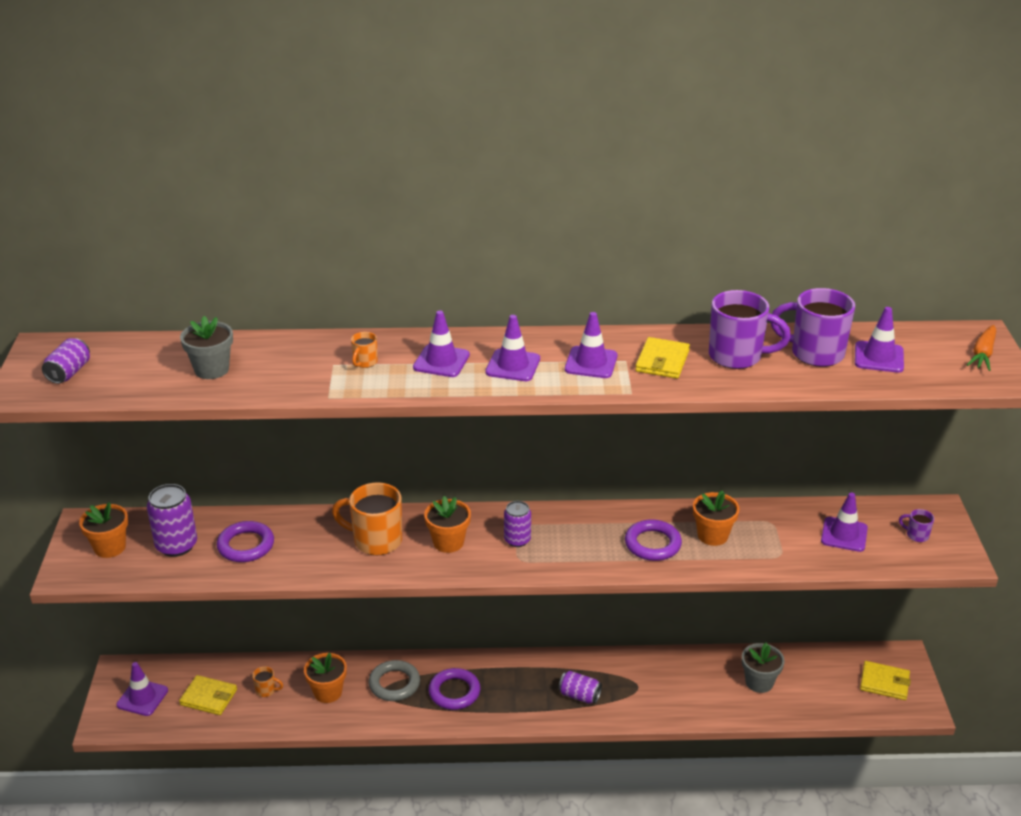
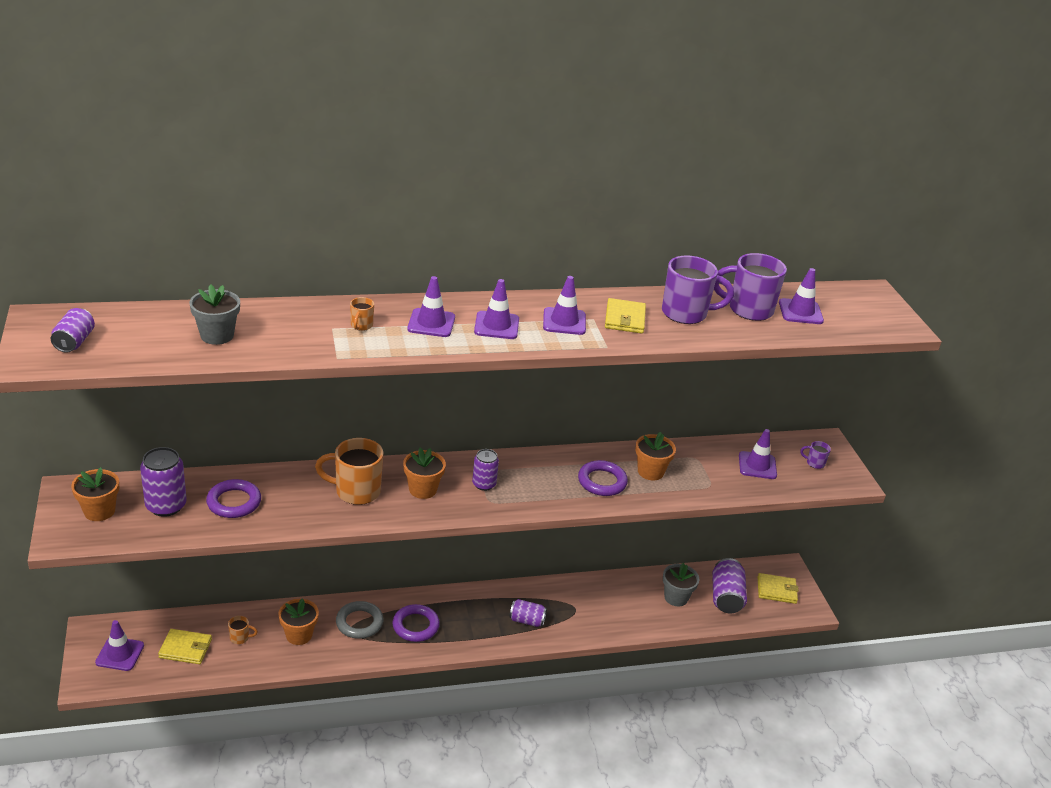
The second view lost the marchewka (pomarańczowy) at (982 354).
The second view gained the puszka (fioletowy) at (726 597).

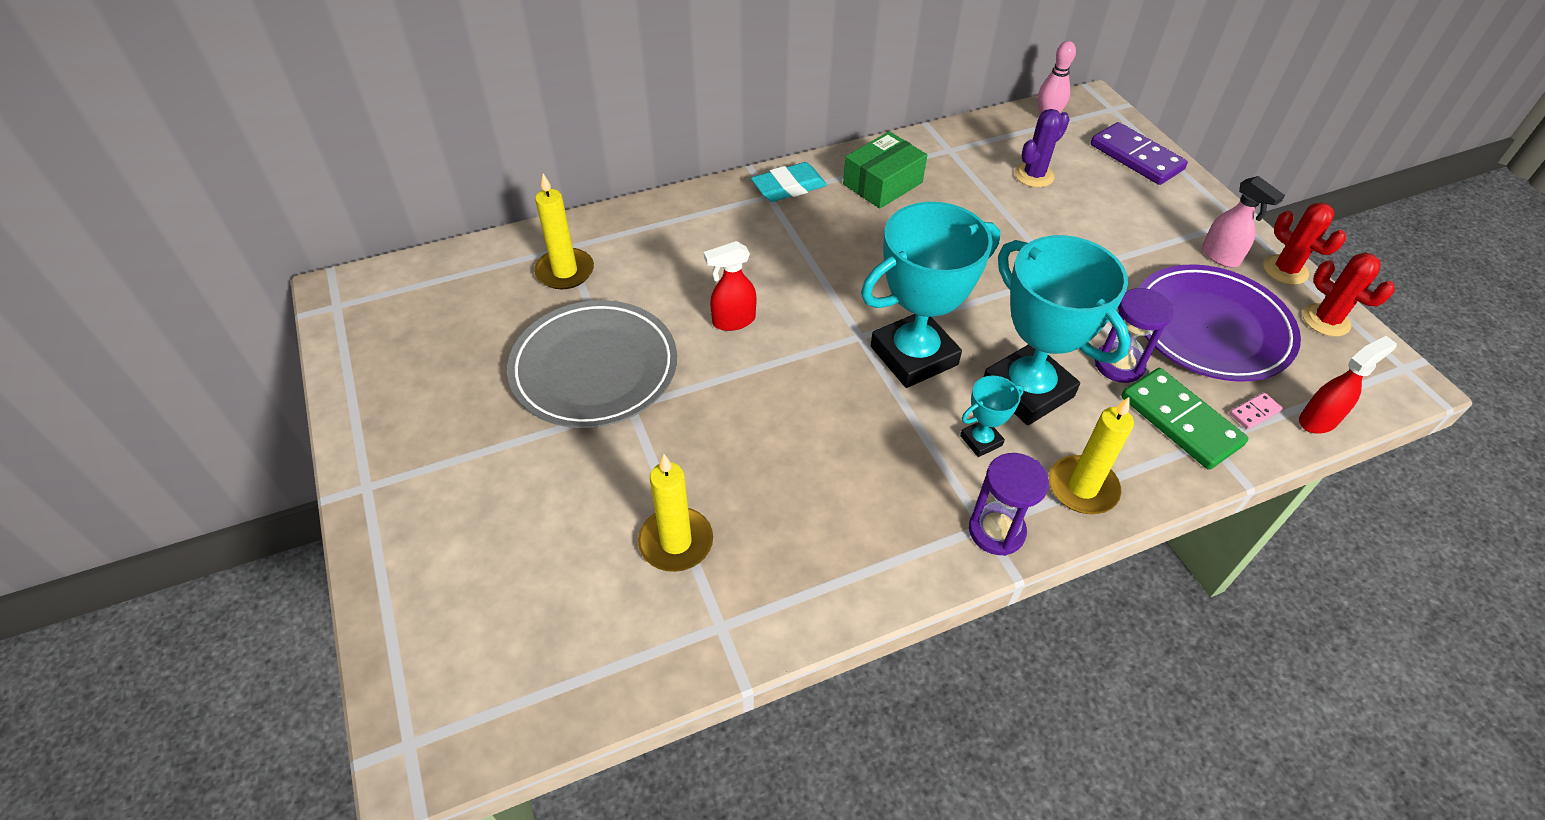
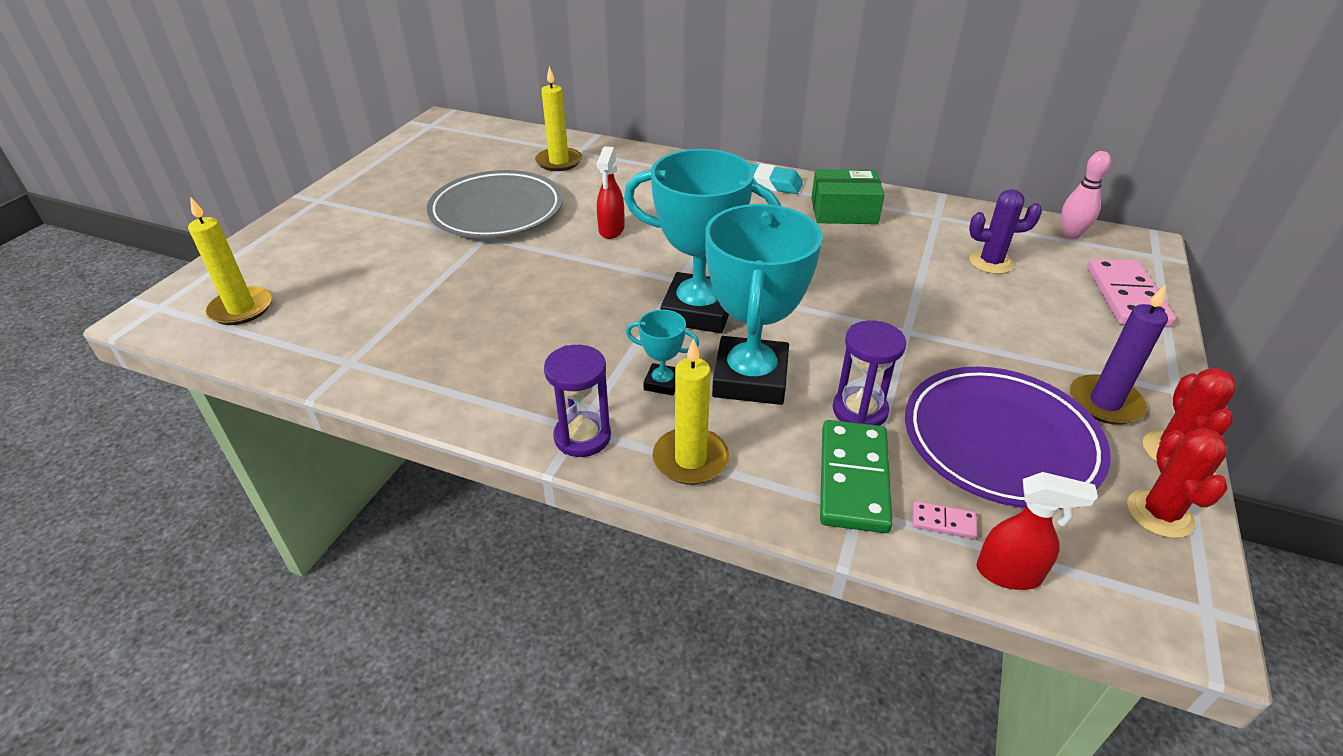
The świeca (żółty) ended up elsewhere, having gone from (676 542) to (241 309).
Where the spryskiwacz (różowy) stood at (1220 257), the świeca (fioletowy) came to stand at (1105 403).
What was the kostka domina (fioletowy) at (1136 157) turned into the kostka domina (różowy) at (1126 296).
The spryskiwacz (czerwony) at (733 321) ended up facing another way, 105 degrees counterclockwise from before.

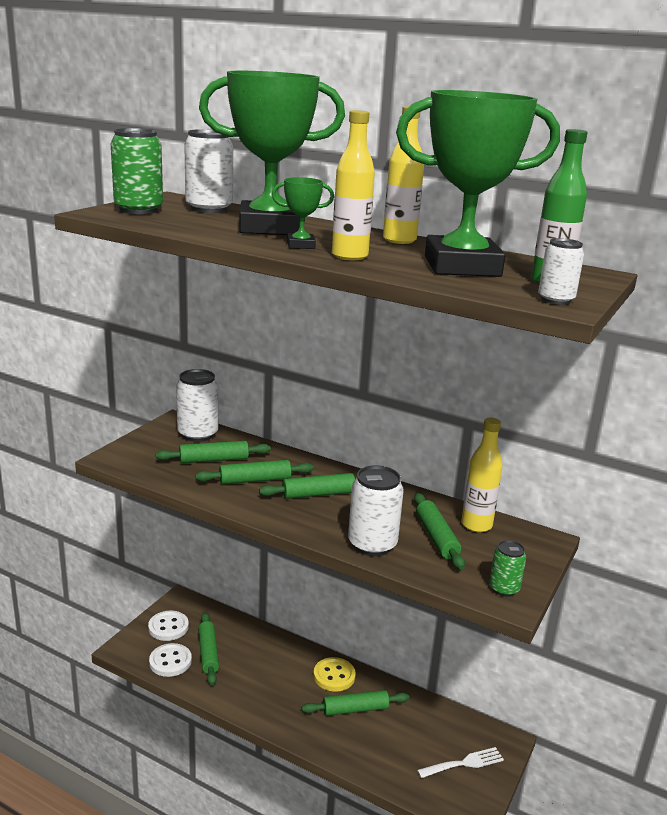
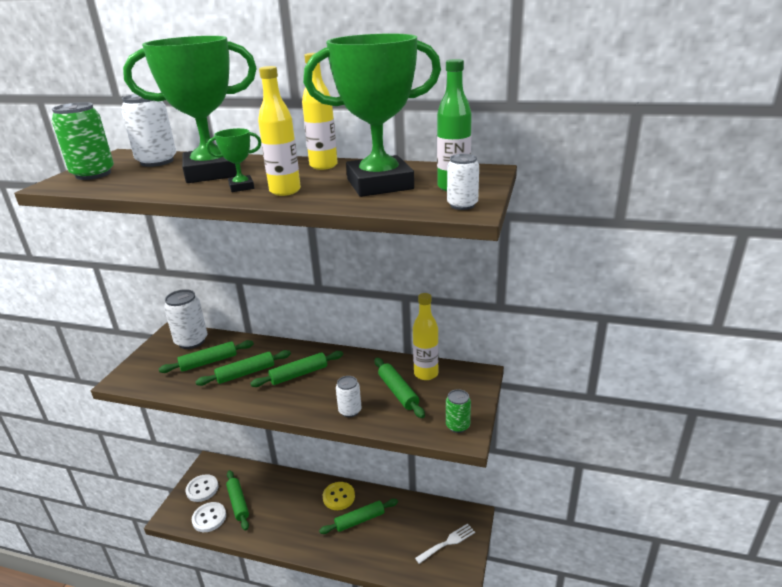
The size of the puszka (biały) at (372 544) changed by a factor of 0.59.

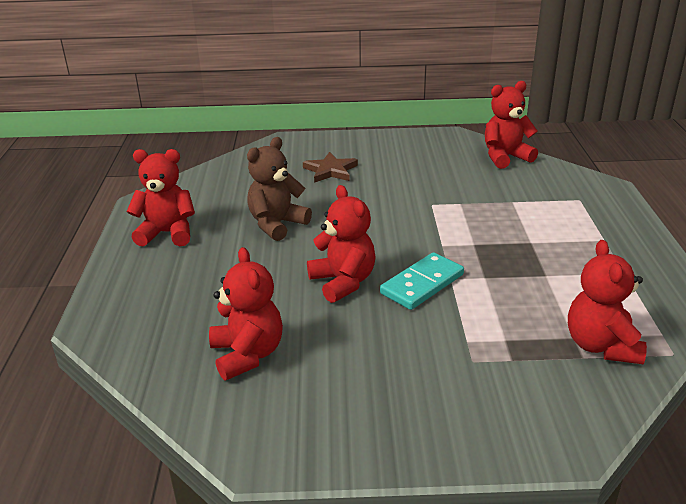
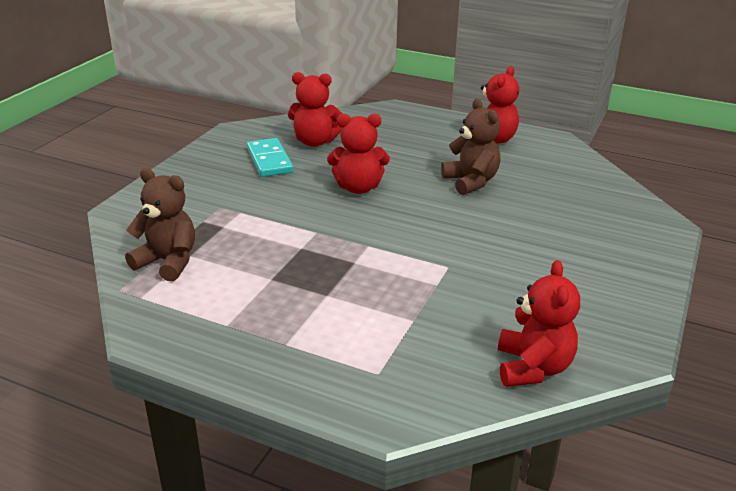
The second view lost the gwiazda (brązowy) at (330 170).
The kostka domina (turkusowy) ended up elsewhere, having gone from (422 284) to (270 160).
What was the miś (czerwony) at (601 346) turned into the miś (brązowy) at (168 262).

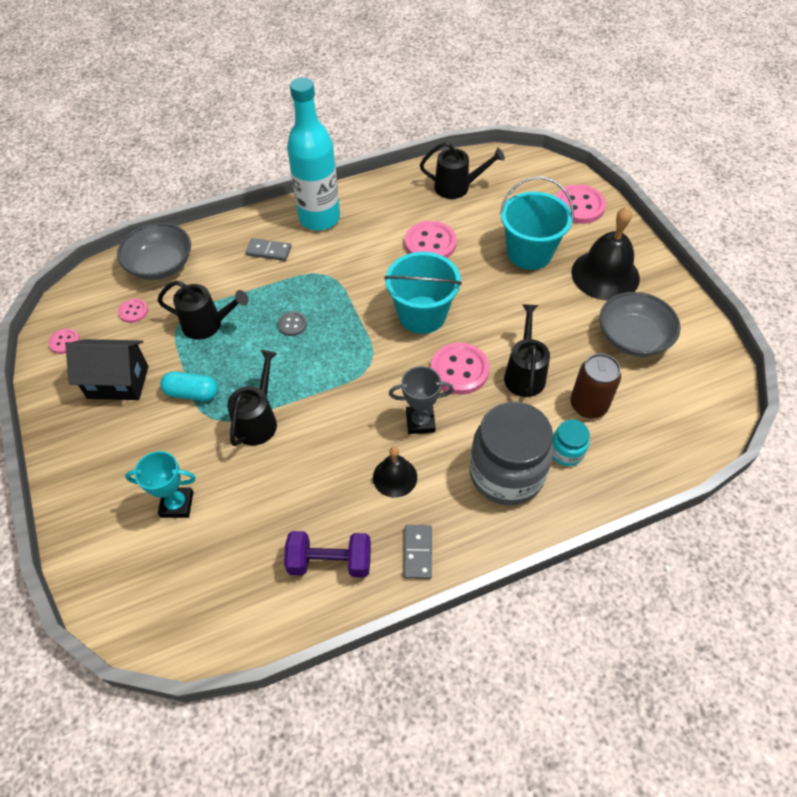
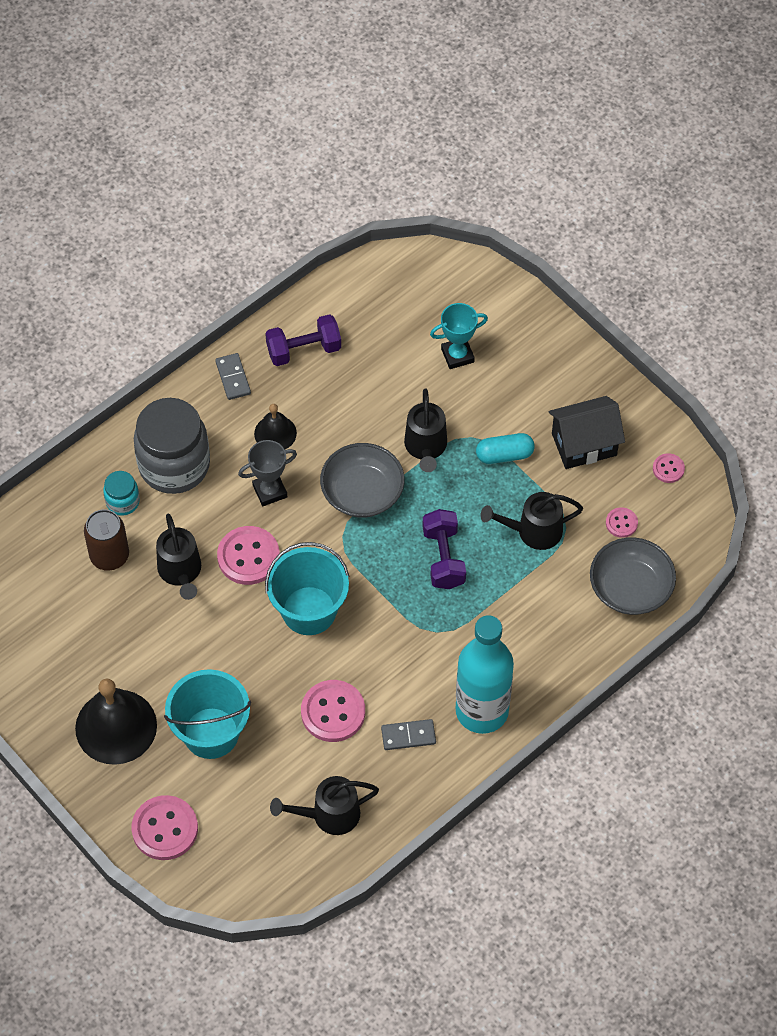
The kostka domina (szary) ended up elsewhere, having gone from (269 251) to (408 736).
The miska (szary) ended up elsewhere, having gone from (633 338) to (362 492).
Where the guzik (szary) stood at (292 324), the hantel (fioletowy) came to stand at (443 558).

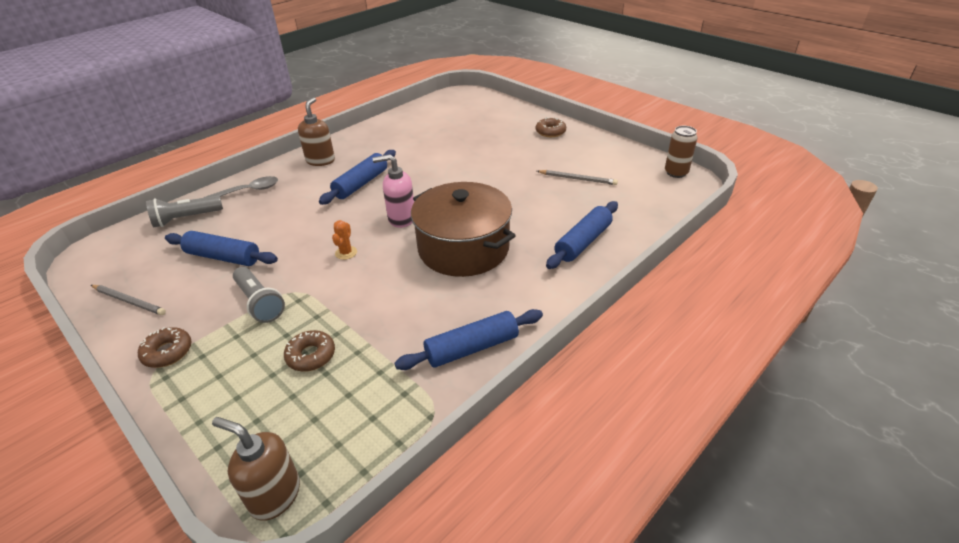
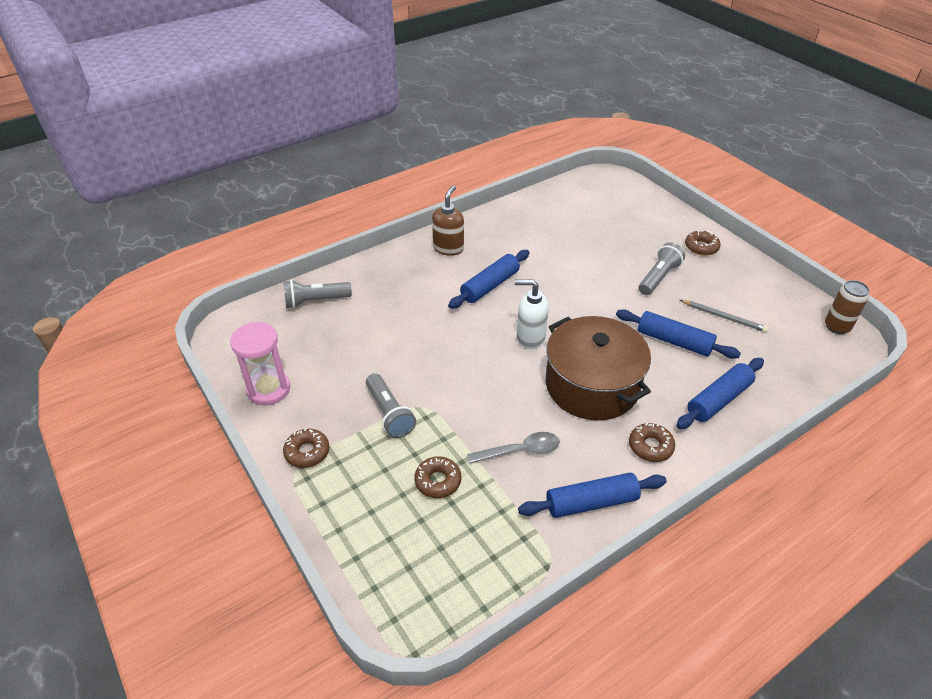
The second view lost the dozownik mydła (brązowy) at (275 495).
The second view lost the kaktus (pomarańczowy) at (346 253).
The second view gained the donut (brązowy) at (650 446).
The second view gained the latarka (szary) at (658 277).
The wałek do ciasta (niebieski) ended up elsewhere, having gone from (223 257) to (674 341).
The łyżka (szary) ended up elsewhere, having gone from (248 191) to (520 450).
Where the ołówek (szary) stood at (129 301), the klepsydra (różowy) came to stand at (269 389).
What was the dozownik mydła (różowy) at (401 218) turned into the dozownik mydła (biały) at (530 337).

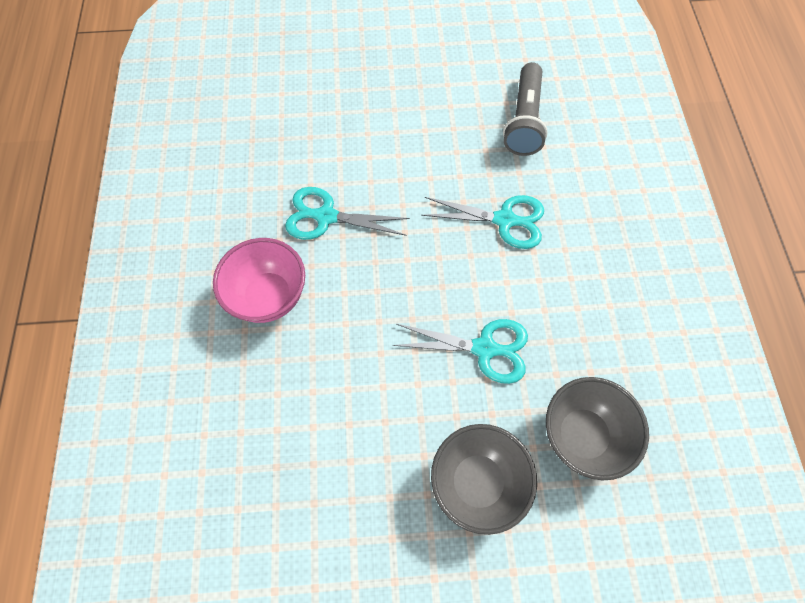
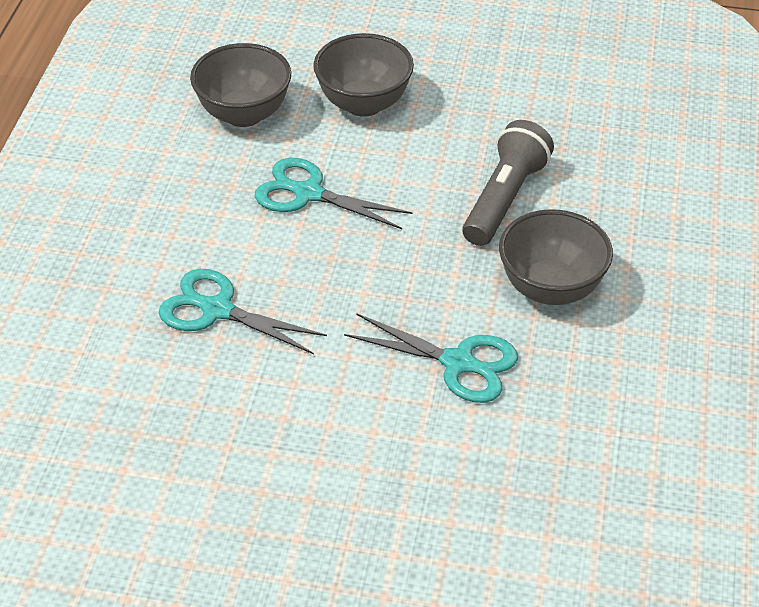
The latarka (szary) ended up elsewhere, having gone from (524 120) to (504 199).
What was the miska (różowy) at (269 296) turned into the miska (szary) at (551 288).

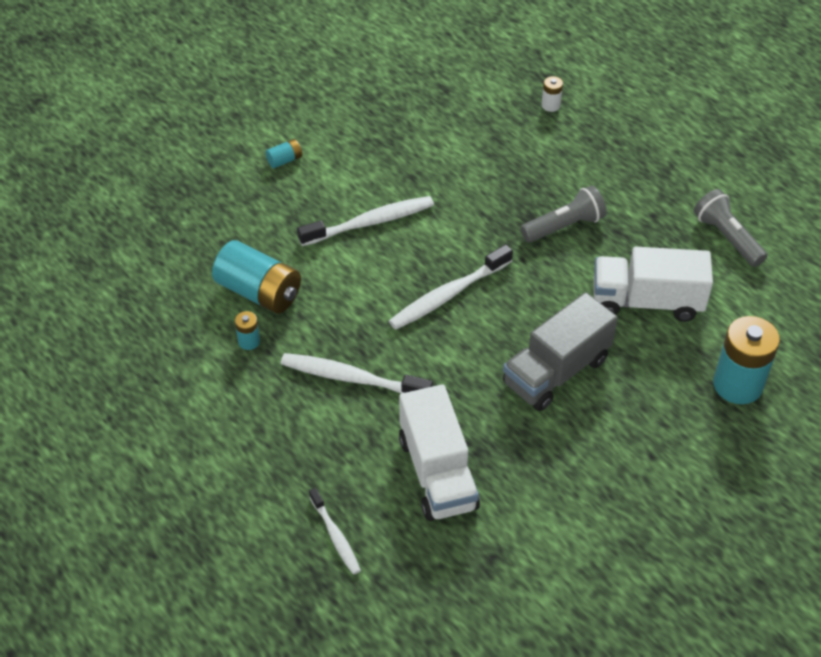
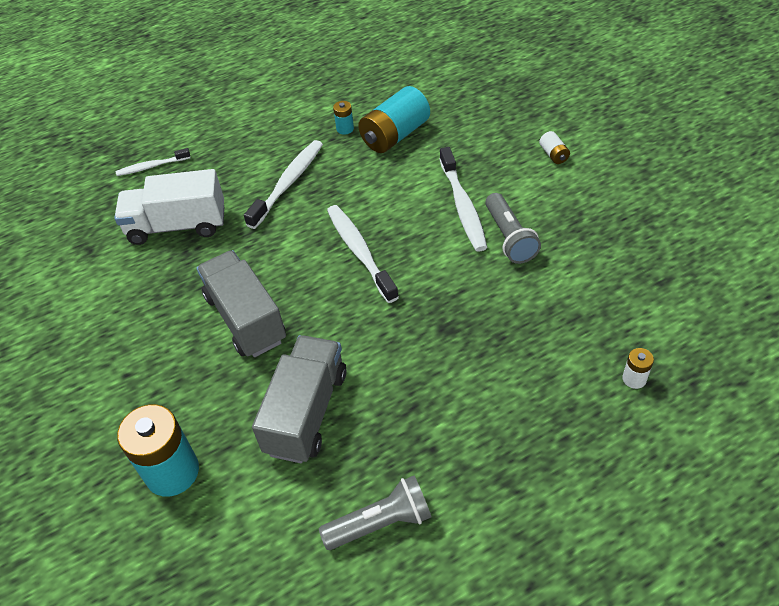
The latarka (szary) ended up elsewhere, having gone from (564 226) to (509 237).
What was the bateria (turkusowy) at (284 160) turned into the bateria (biały) at (553 155).
What was the ciężarówka (biały) at (646 301) turned into the ciężarówka (szary) at (306 412).

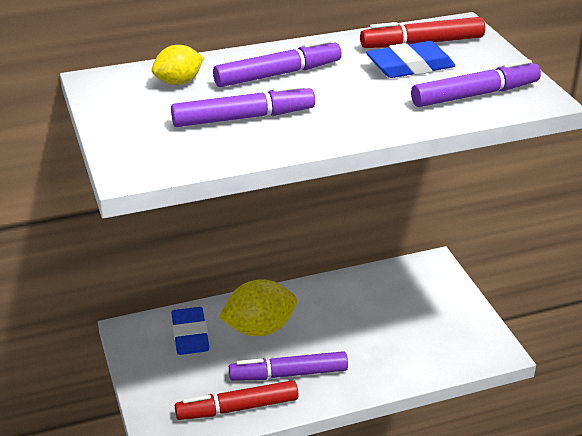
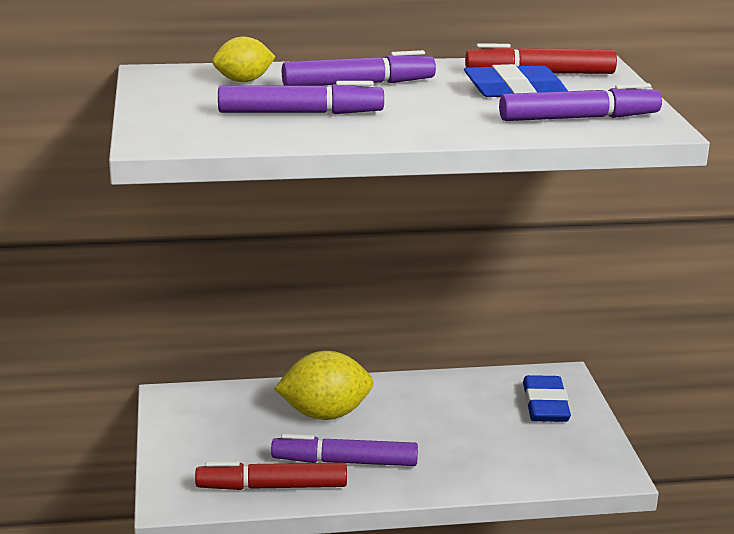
The gumka do mazania (niebieski) ended up elsewhere, having gone from (190 335) to (545 405).

